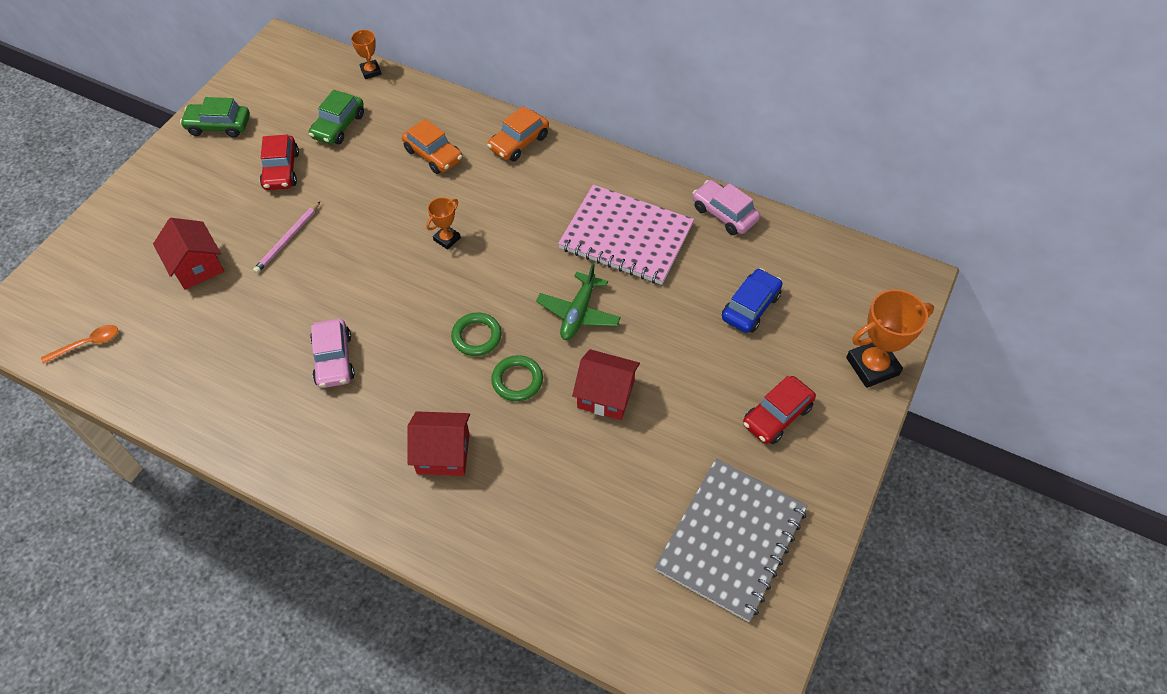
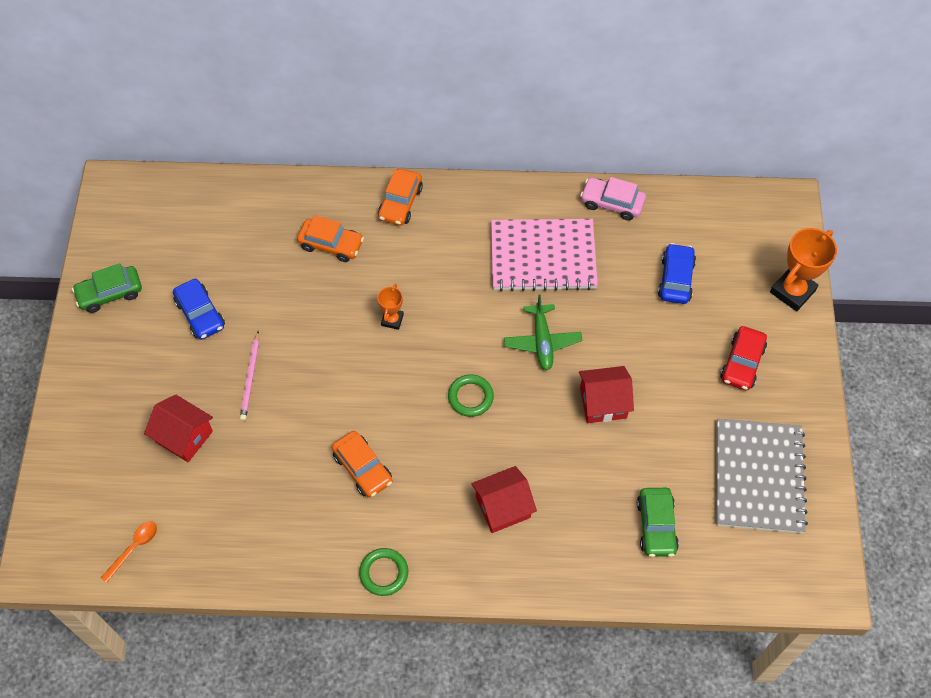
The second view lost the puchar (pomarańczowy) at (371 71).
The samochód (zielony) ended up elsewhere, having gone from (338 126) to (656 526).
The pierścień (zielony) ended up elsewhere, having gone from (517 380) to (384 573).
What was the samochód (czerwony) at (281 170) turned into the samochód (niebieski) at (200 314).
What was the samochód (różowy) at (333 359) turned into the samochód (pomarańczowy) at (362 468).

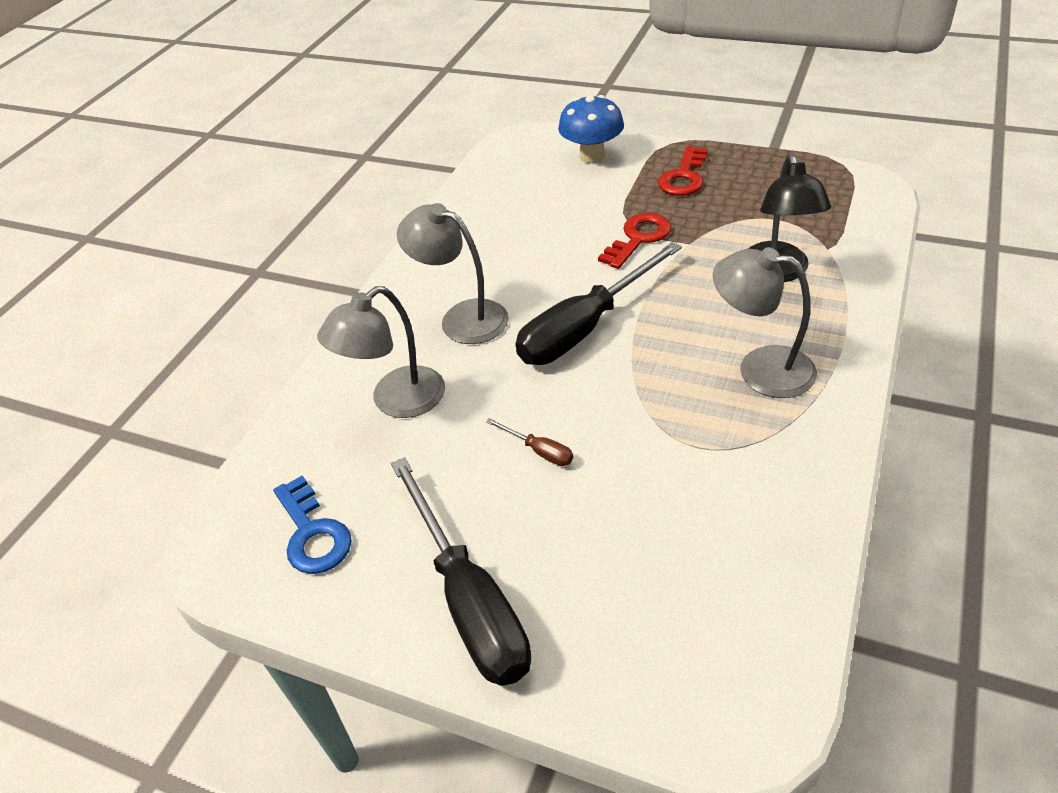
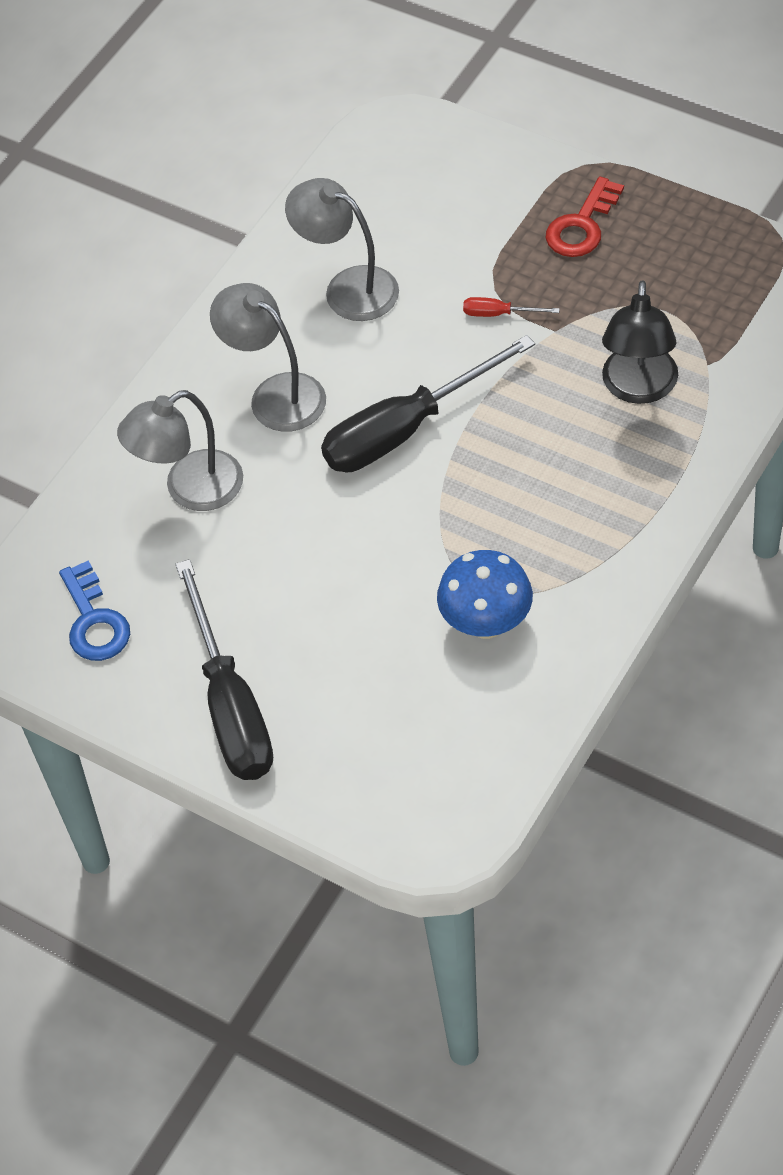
The second view lost the śrubokręt (brązowy) at (539 451).
The grzyb (niebieski) ended up elsewhere, having gone from (592 156) to (486 623).
The lampka (szary) ended up elsewhere, having gone from (760 368) to (348 288).
Where the klucz (czerwony) stood at (638 238), the śrubokręt (czerwony) came to stand at (499 314).

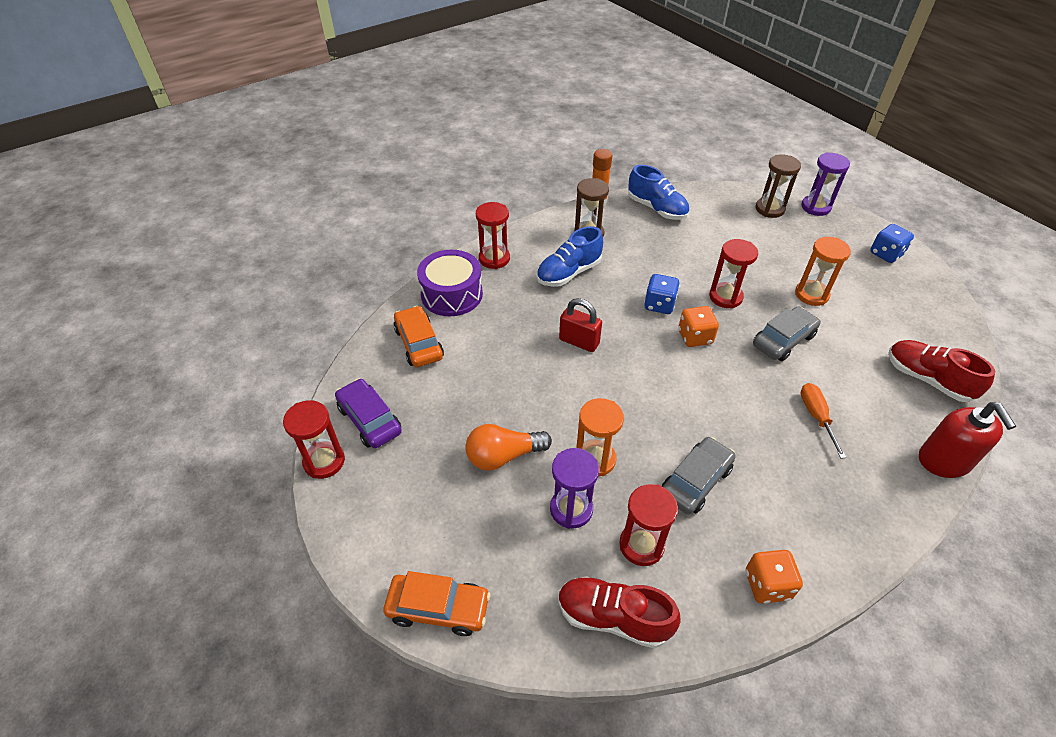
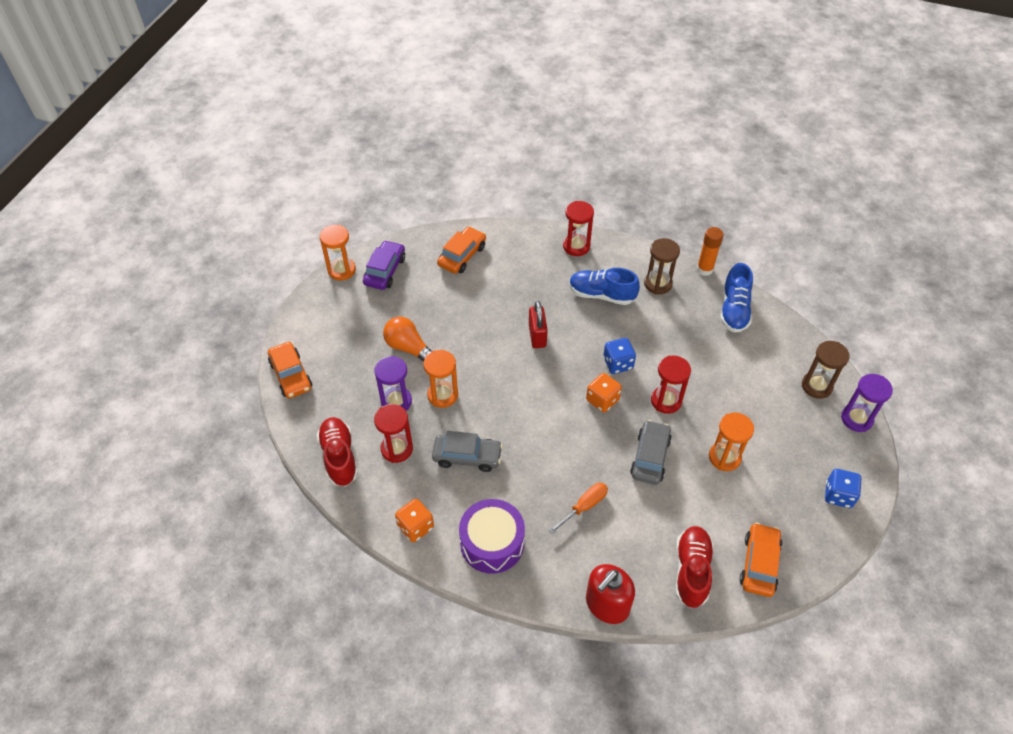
The second view gained the samochód (pomarańczowy) at (759 564).
The bęben (fioletowy) ended up elsewhere, having gone from (452 294) to (492 543).
What was the klepsydra (czerwony) at (324 461) turned into the klepsydra (pomarańczowy) at (341 270).
The samochód (szary) at (783 340) ended up facing another way, 90 degrees counterclockwise from before.

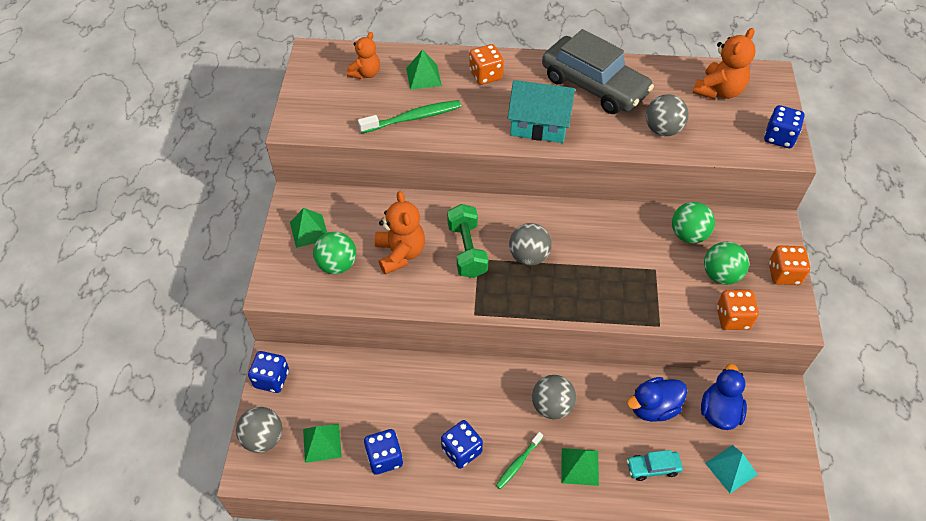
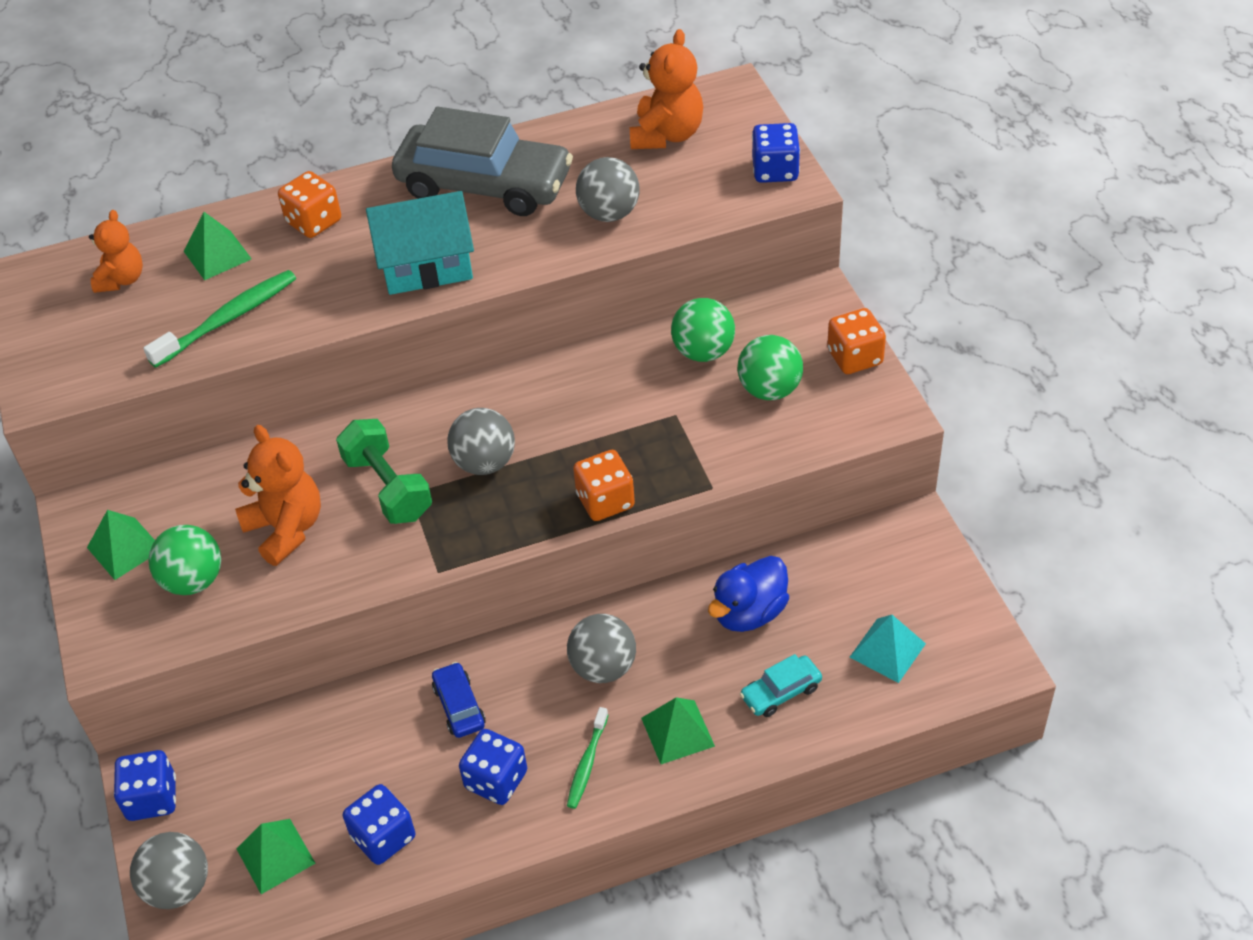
The second view lost the kaczka (niebieski) at (719 411).
The second view gained the samochód (niebieski) at (459 706).
The kostka do gry (pomarańczowy) ended up elsewhere, having gone from (732 318) to (605 501).

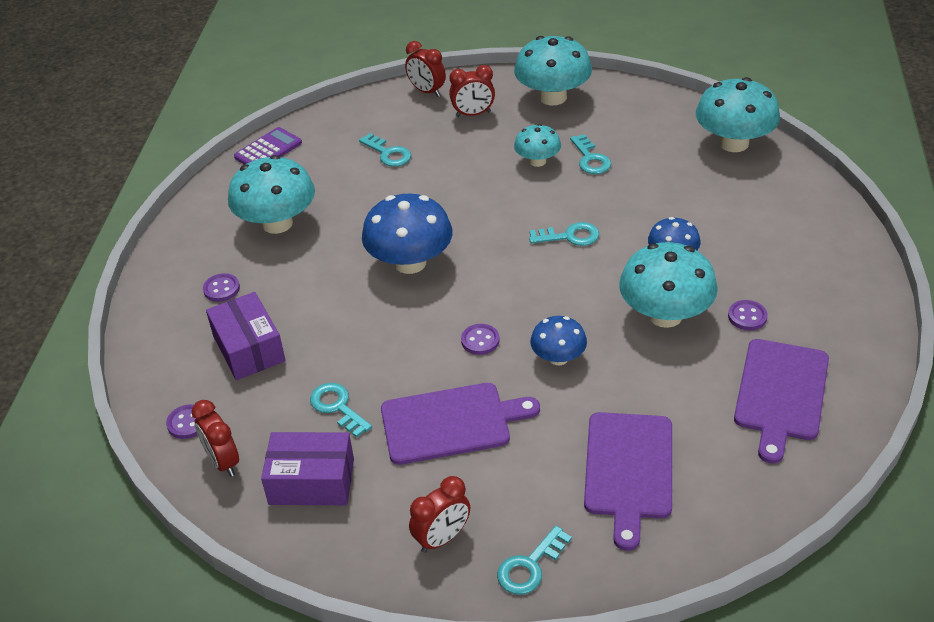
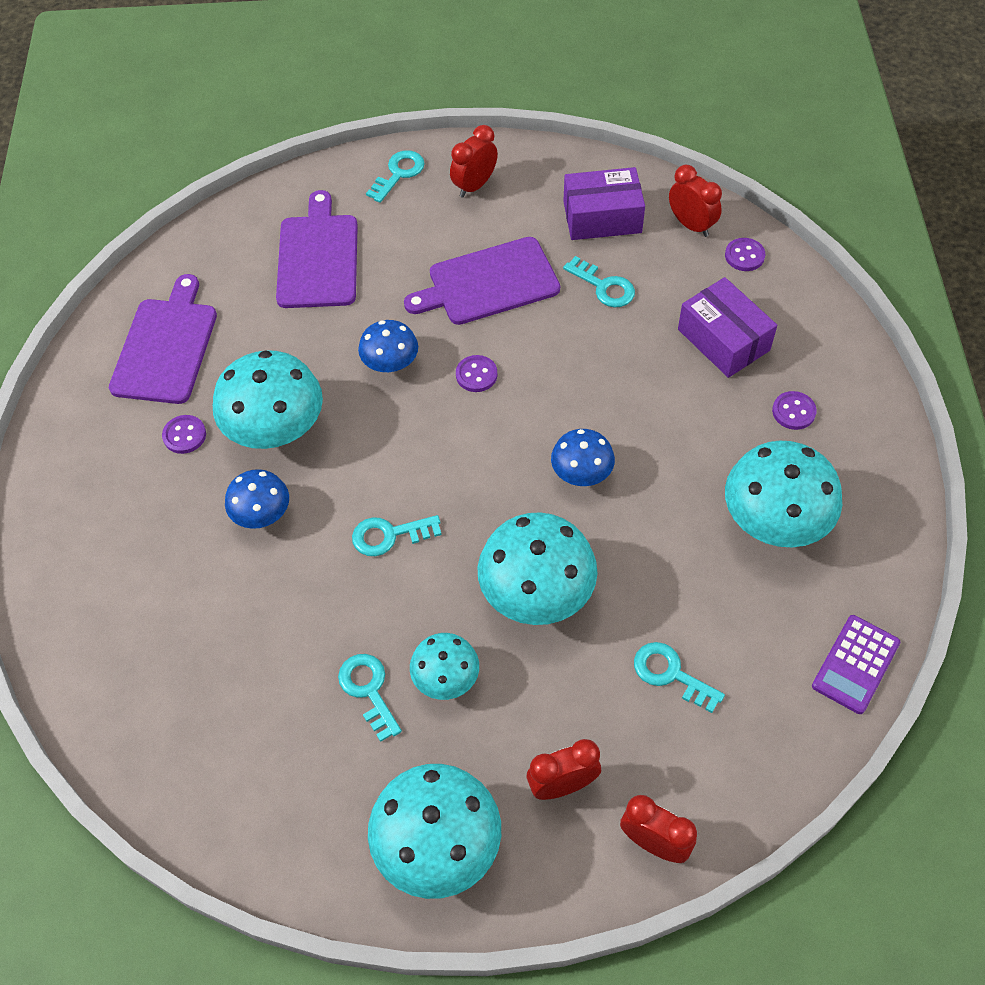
The grzyb (turkusowy) ended up elsewhere, having gone from (733 143) to (536 592).
The size of the grzyb (niebieski) at (410 262) changed by a factor of 0.57.

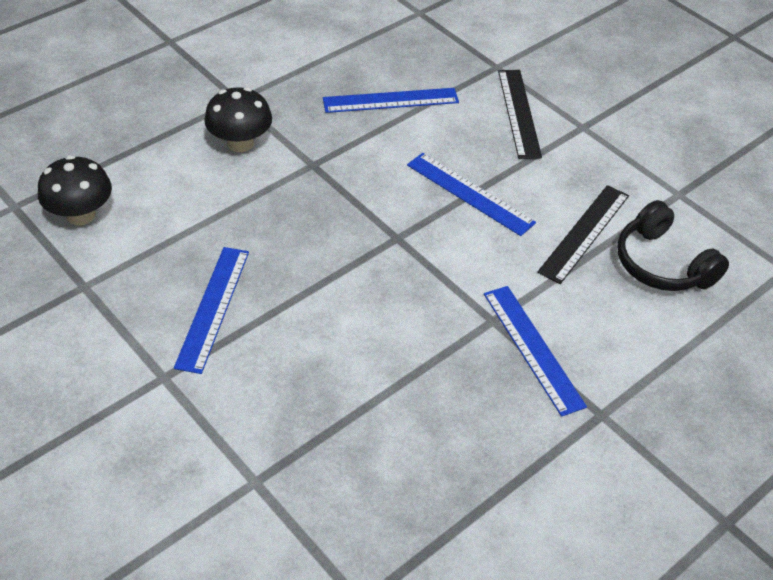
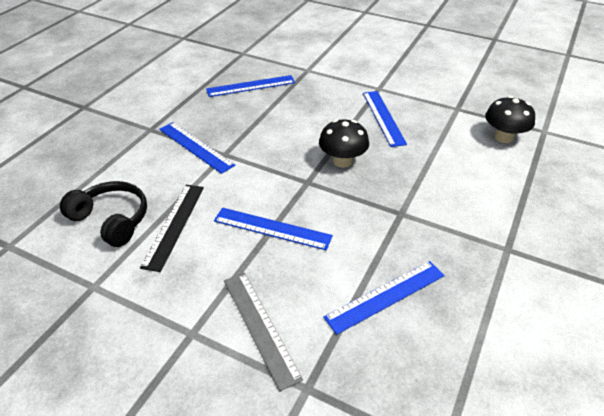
The second view gained the linijka (niebieski) at (251 86).
The grzyb (czarny) ended up elsewhere, having gone from (240 143) to (342 161).
What was the linijka (czarny) at (519 113) turned into the linijka (szary) at (260 327).

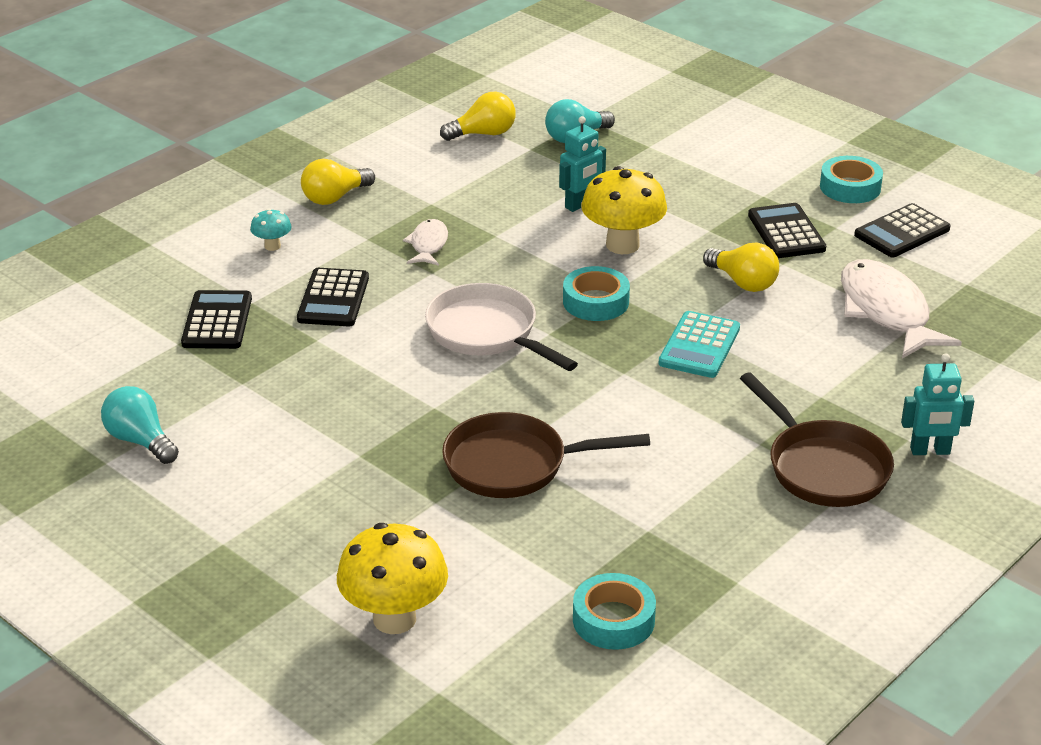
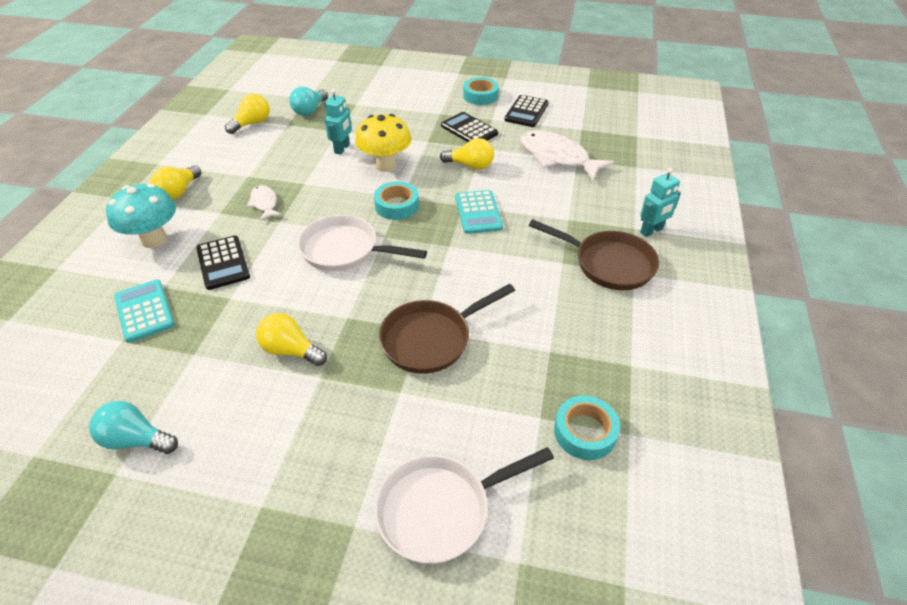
The second view gained the żarówka (żółty) at (290 350).
Where the grzyb (żółty) stood at (394 619), the patelnia (biały) came to stand at (440 510).
What was the kalkulator (czarny) at (217 321) turned into the kalkulator (turkusowy) at (144 311).
The size of the grzyb (turkusowy) at (272 246) changed by a factor of 2.08.

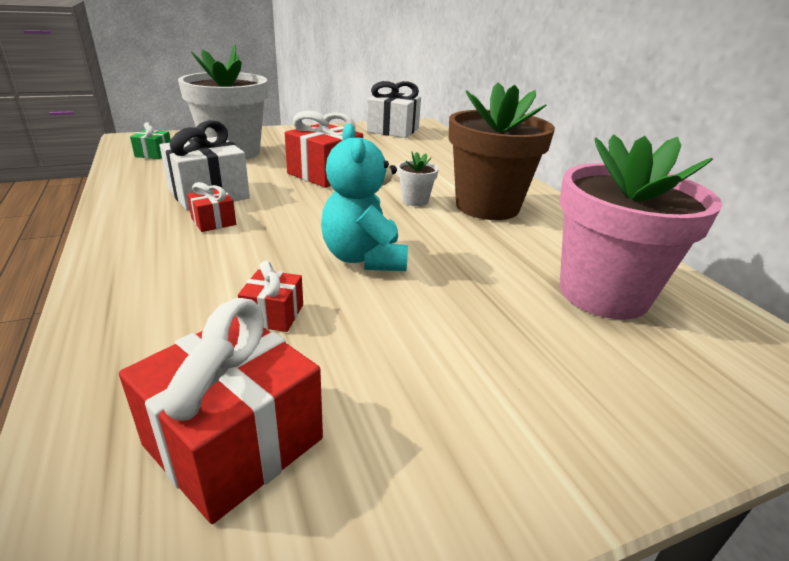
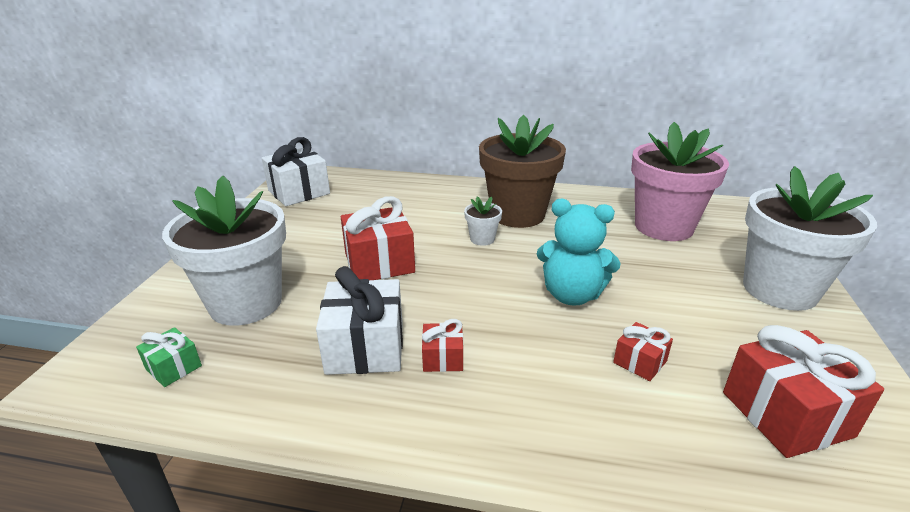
The second view gained the doniczka (biały) at (779 290).

